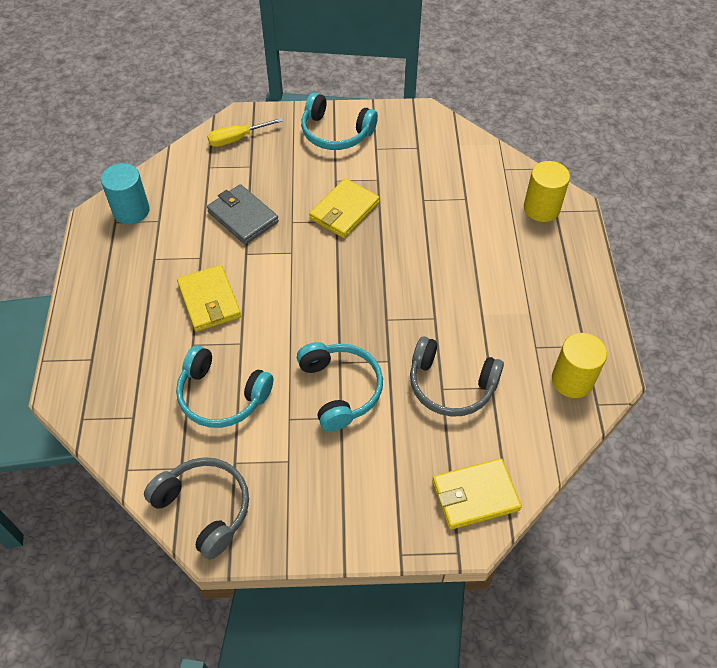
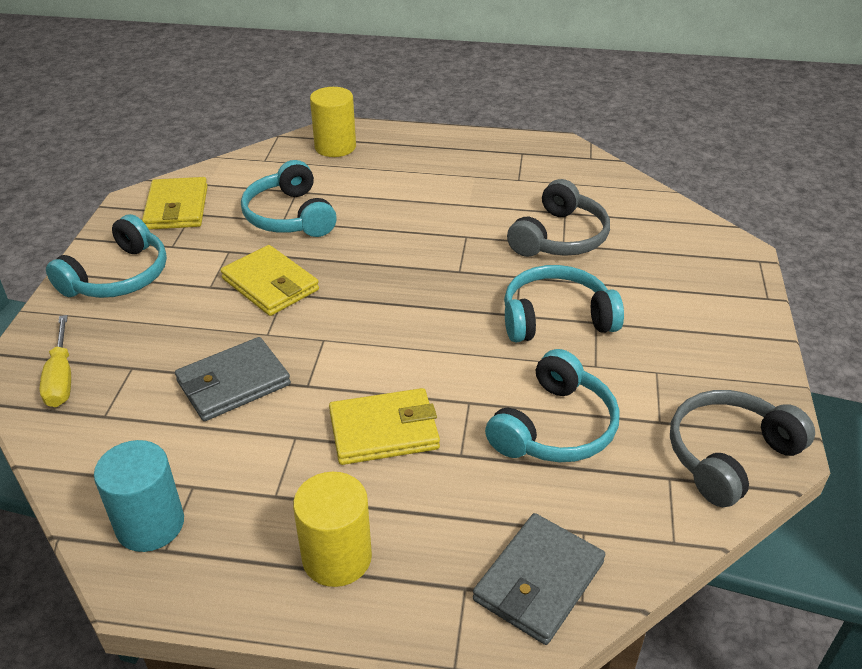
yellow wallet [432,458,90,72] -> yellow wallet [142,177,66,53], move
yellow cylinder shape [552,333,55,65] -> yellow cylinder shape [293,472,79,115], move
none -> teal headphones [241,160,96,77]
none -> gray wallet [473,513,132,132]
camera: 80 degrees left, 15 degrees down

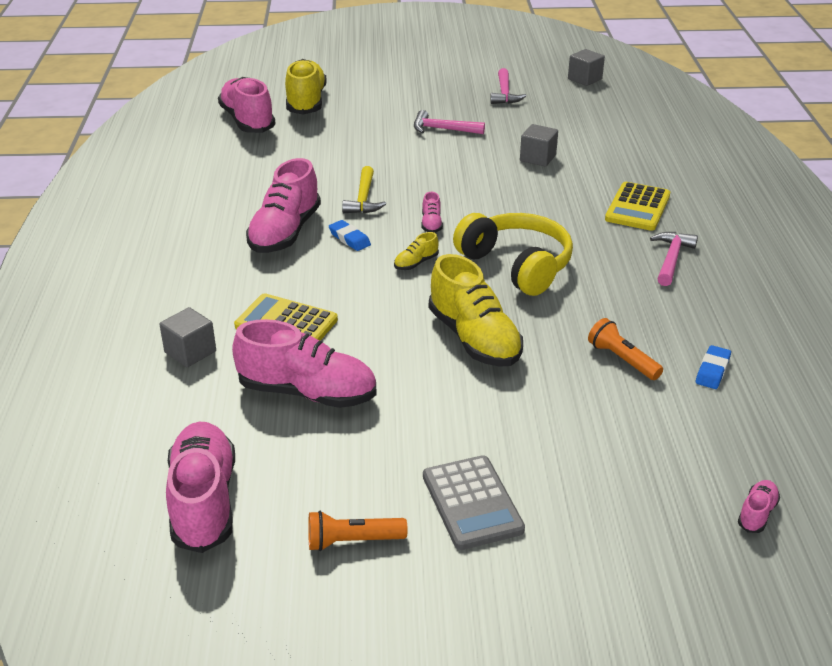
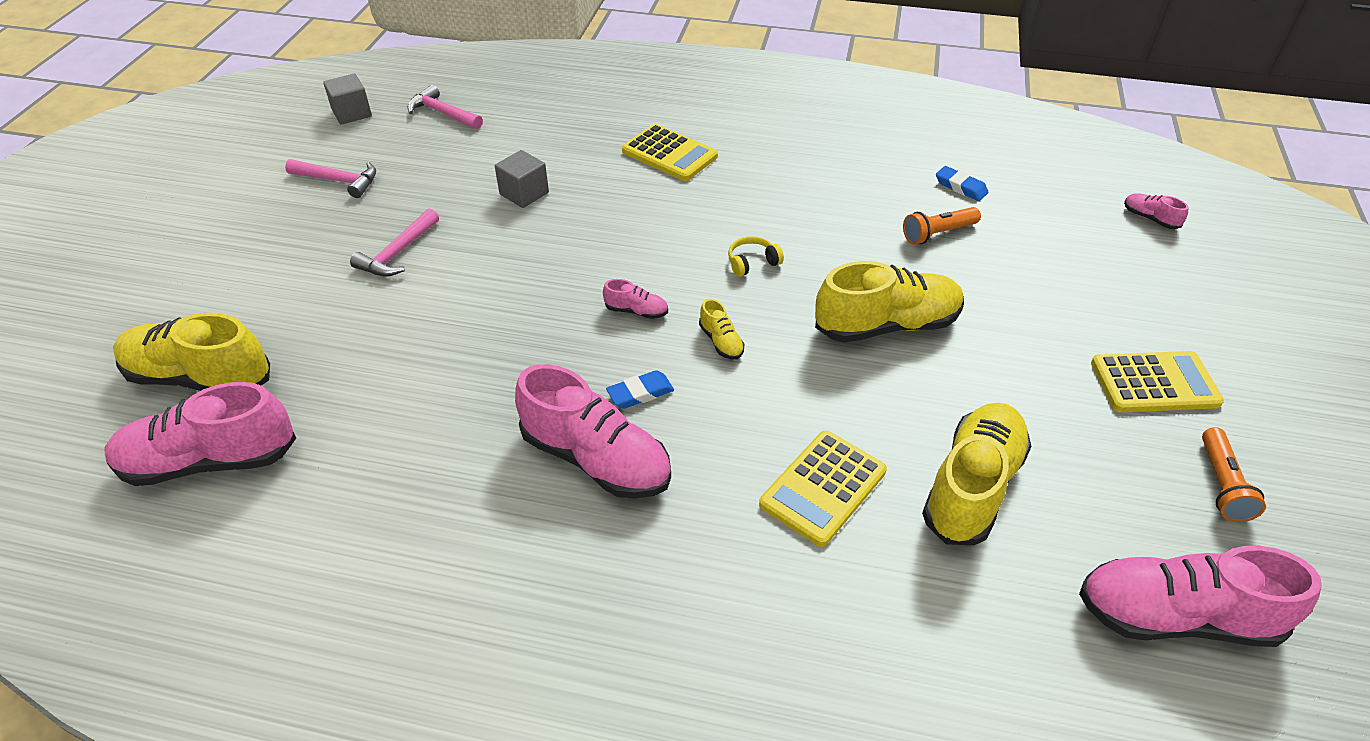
gray block [159,307,57,60] -> none
pink shoe [232,319,145,89] -> yellow shoe [922,403,110,142]
yellow claw hammer [342,166,44,47] -> none
gray calculator [423,455,102,95] -> yellow calculator [1091,351,133,61]
yellow headphones [453,213,120,83] -> yellow headphones [728,236,56,41], x0.40
pink claw hammer [650,232,48,54] -> pink claw hammer [407,85,76,44], move
camera: 75 degrees left, 10 degrees up

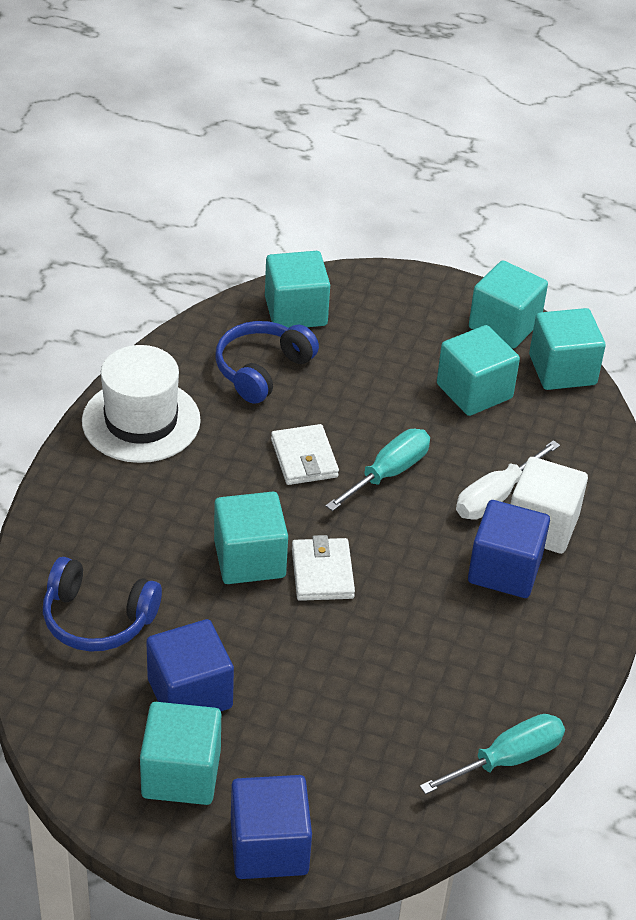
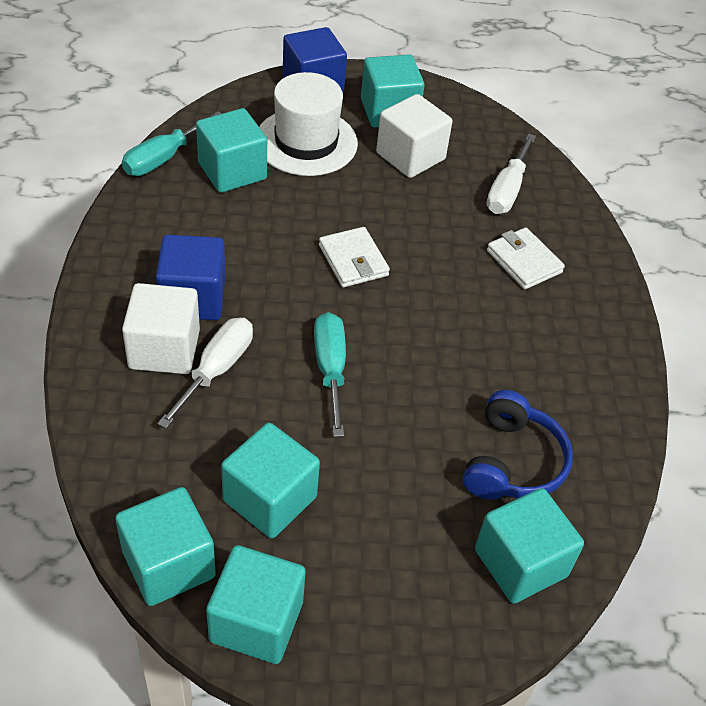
cobalt headphones [43,557,119,95] -> pure white screwdriver [487,134,49,80]
pure white top hat [82,345,119,118] -> pure white top hat [259,72,99,104], move
cobalt block [146,619,88,92] -> pure white block [376,94,77,84]
teal block [214,492,74,92] -> teal block [196,108,71,85], move
pure white wallet [271,424,68,61] -> pure white wallet [487,227,78,62], move
teal screwdriver [326,429,104,82] -> teal screwdriver [314,312,32,125], 150 degrees clockwise
camera: 160 degrees right, 5 degrees up

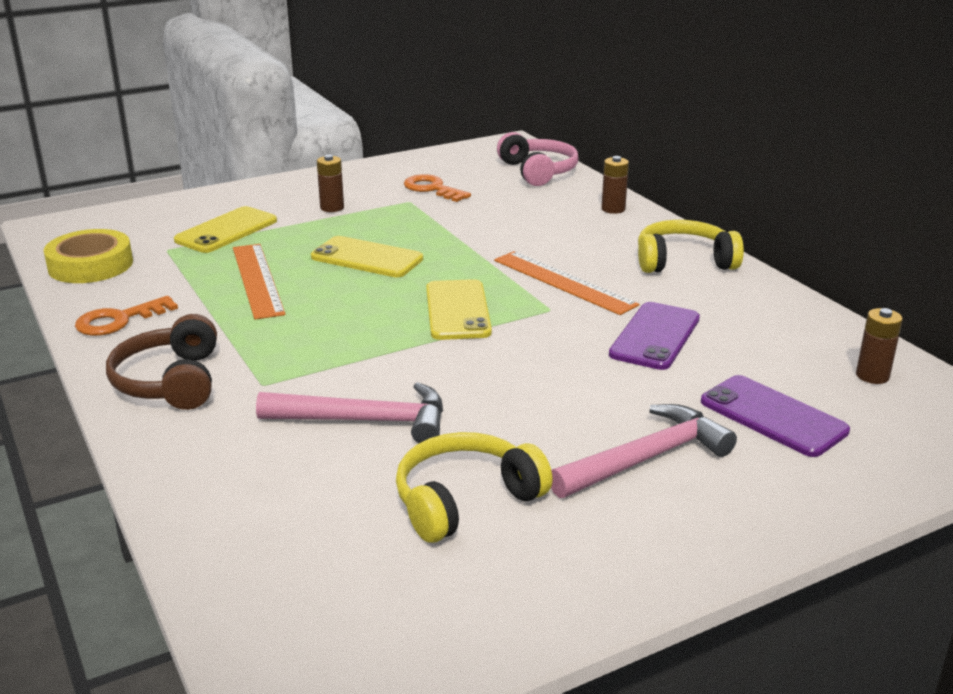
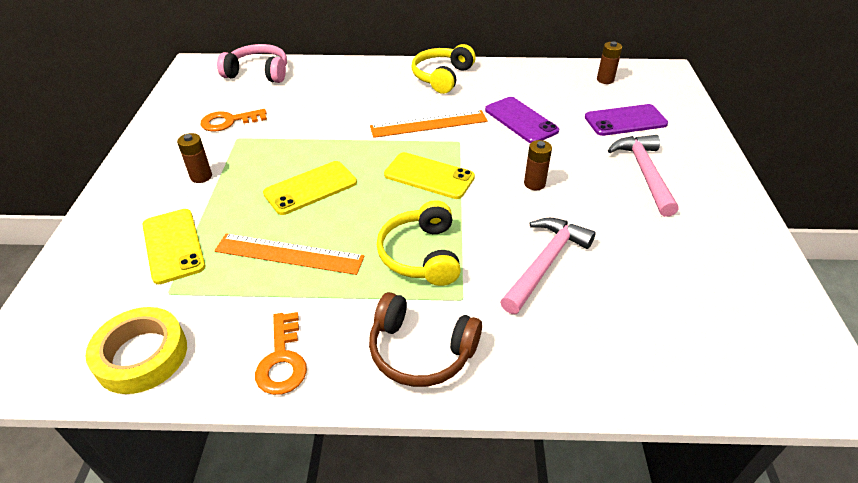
yellow headphones [396,432,157,111] -> yellow headphones [377,200,84,86], move
russet AA battery [601,156,28,58] -> russet AA battery [524,140,28,50], move
camera: 60 degrees left, 15 degrees up

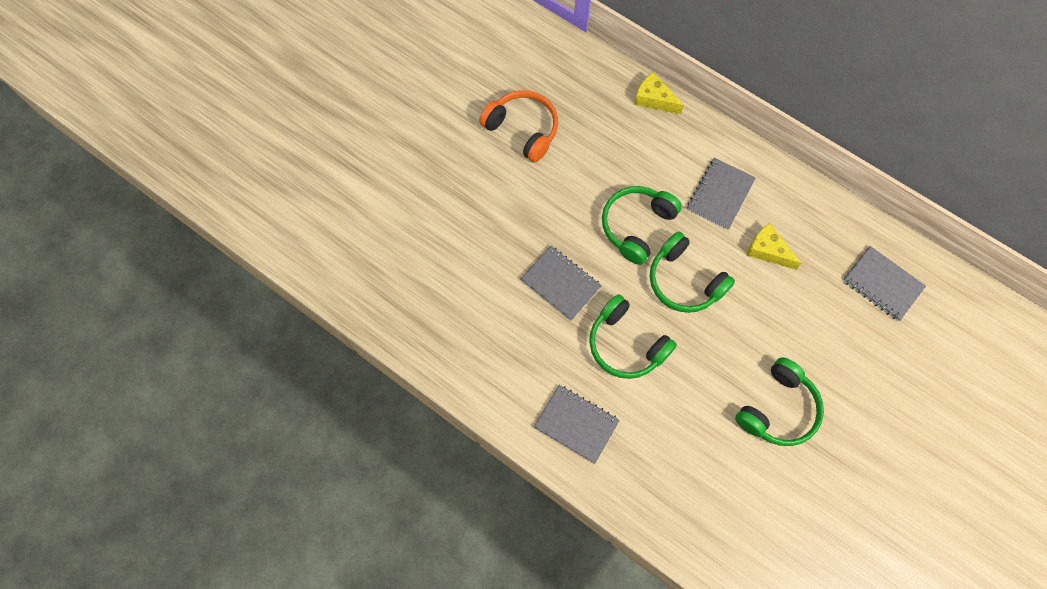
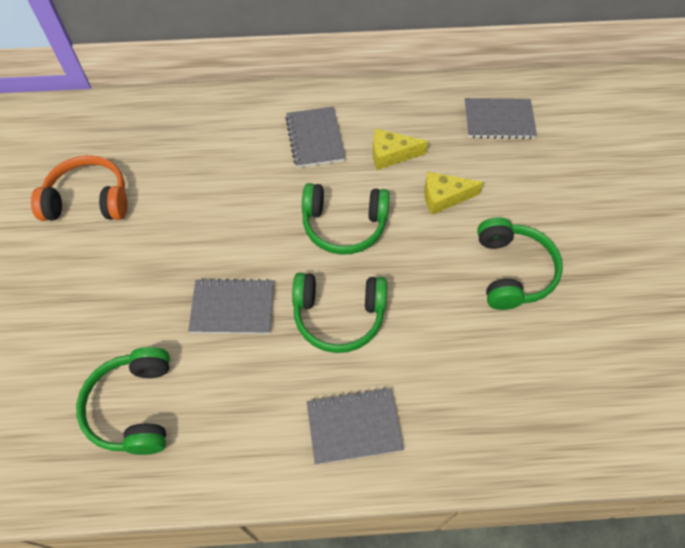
leaf-green headphones [602,186,80,79] -> leaf-green headphones [76,347,94,108], move
yellow cheese [634,72,50,42] -> yellow cheese [424,171,60,44], move
camera: 40 degrees left, 10 degrees down

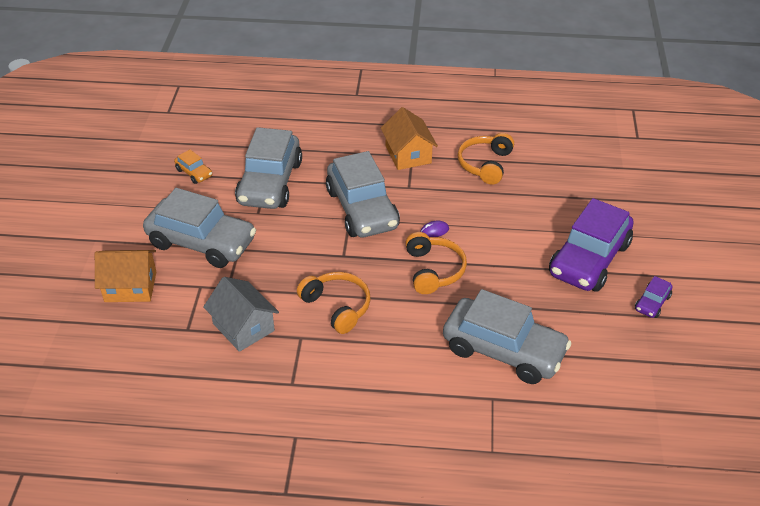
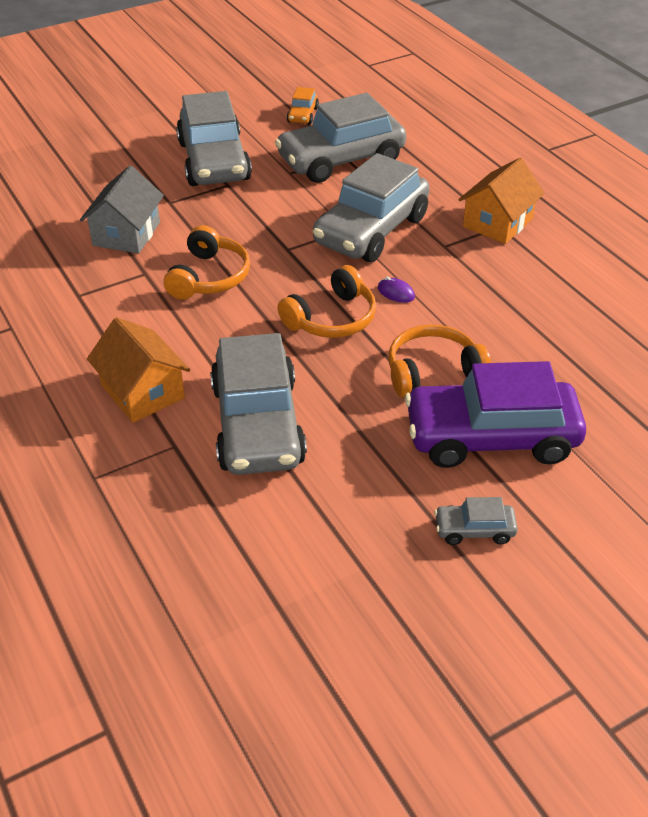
orange toy house [95,250,61,52] -> orange toy house [87,317,103,106], move
orange headphones [457,133,57,52] -> orange headphones [388,324,103,73], move
purple automobile [635,276,38,42] -> gray automobile [434,497,84,48]
camera: 55 degrees right, 0 degrees up

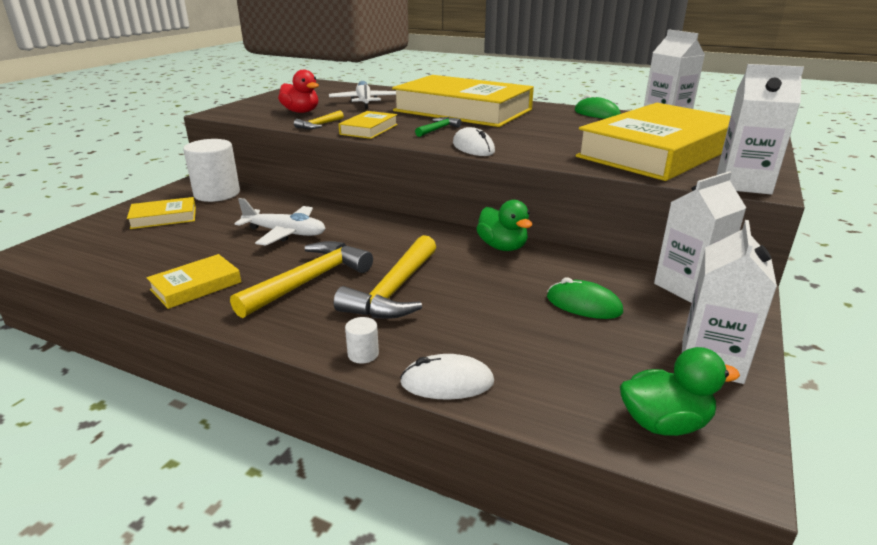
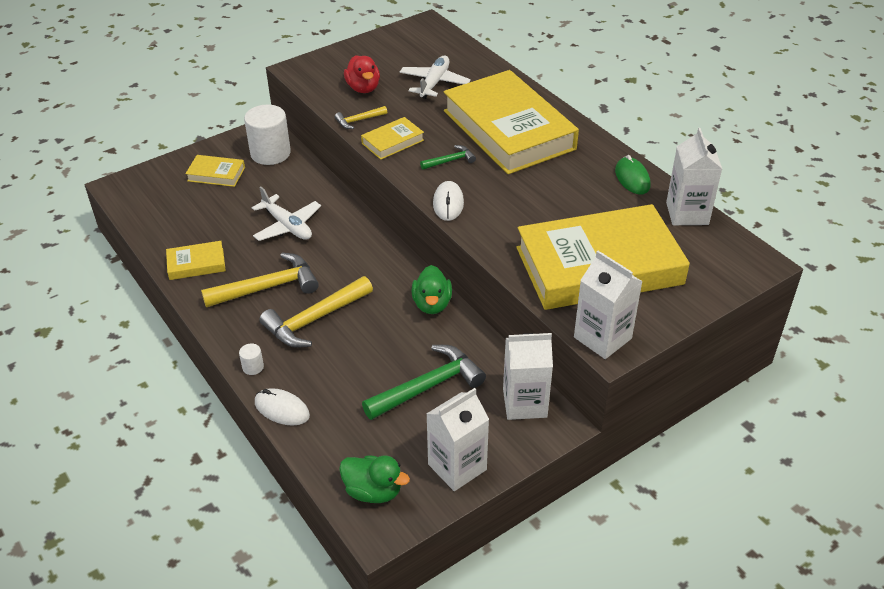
leaf-green PC mouse [547,277,76,42] -> leaf-green claw hammer [362,345,124,75]
camera: 30 degrees right, 15 degrees up

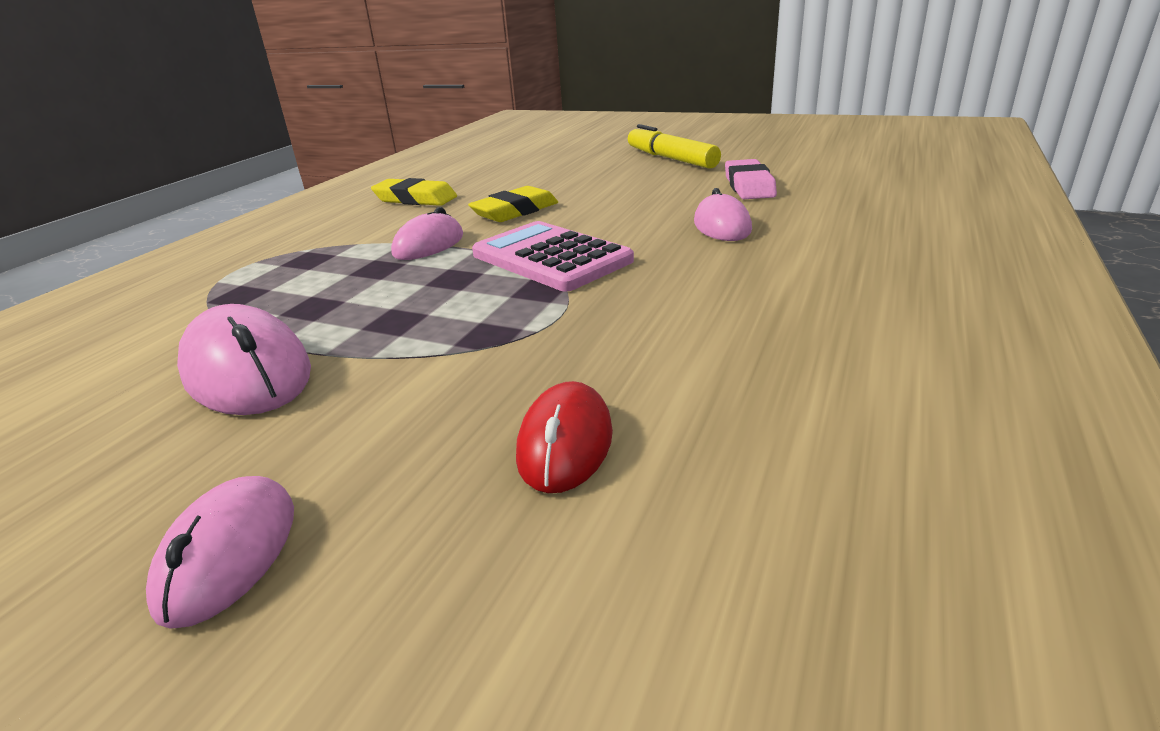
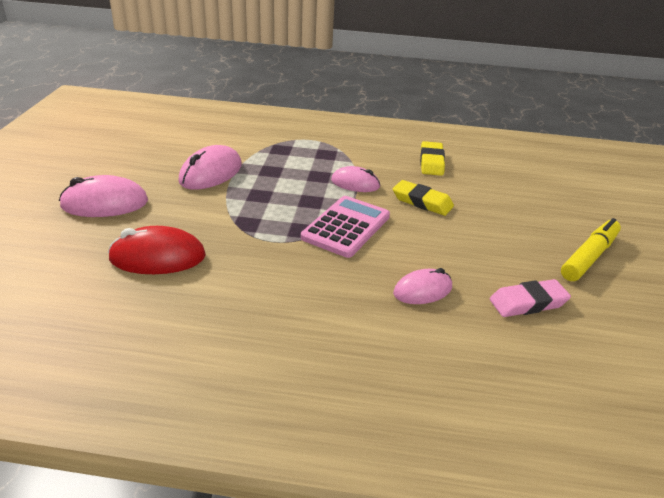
pink PC mouse [146,476,148,152] -> pink PC mouse [59,175,89,42], x1.52
crimson PC mouse [516,381,97,112] -> crimson PC mouse [108,226,98,48], x1.52
camera: 70 degrees right, 5 degrees up

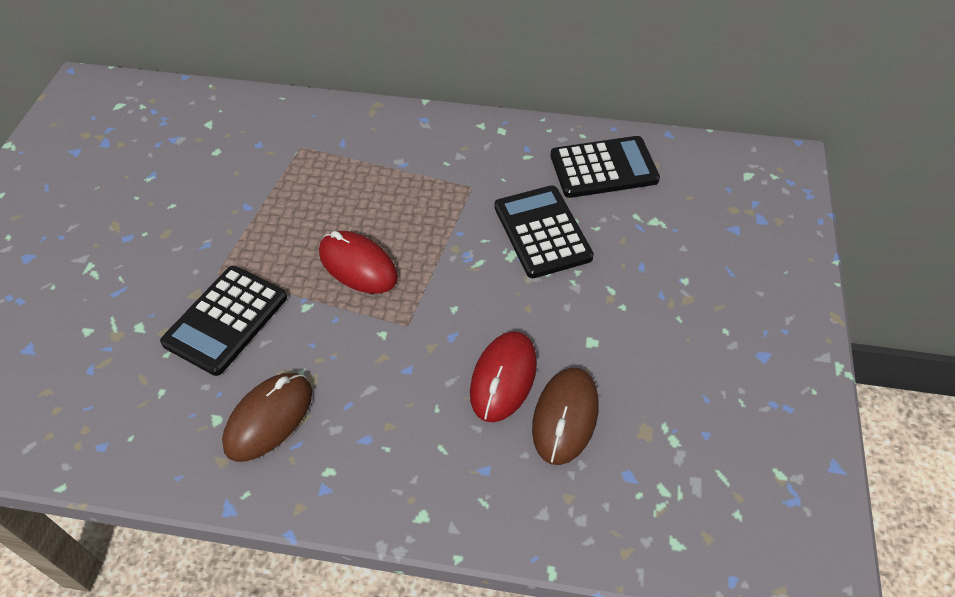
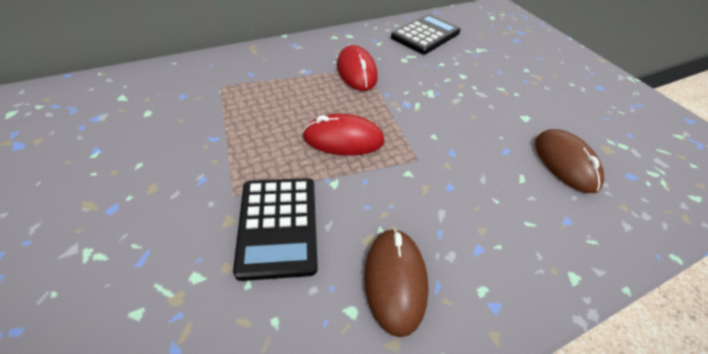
crimson PC mouse [470,331,67,91] -> crimson PC mouse [337,45,41,46], move
black calculator [495,185,99,93] -> none
camera: 40 degrees left, 5 degrees down

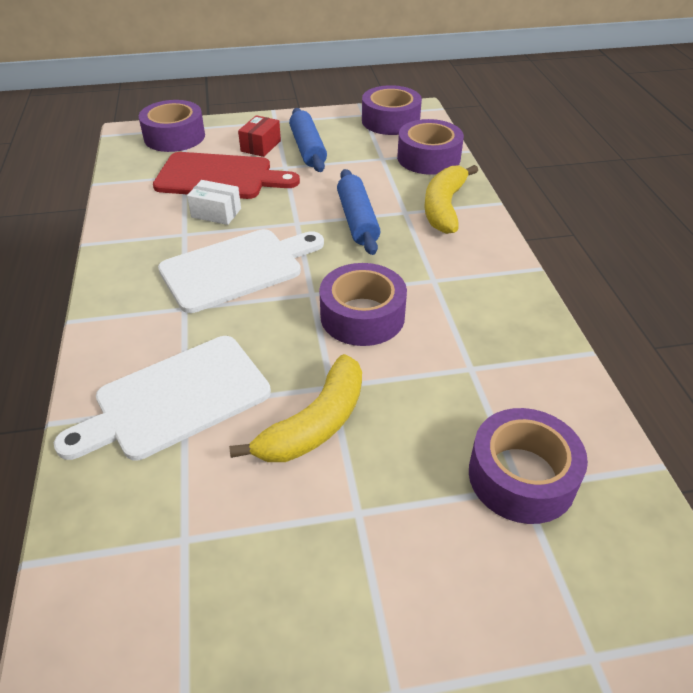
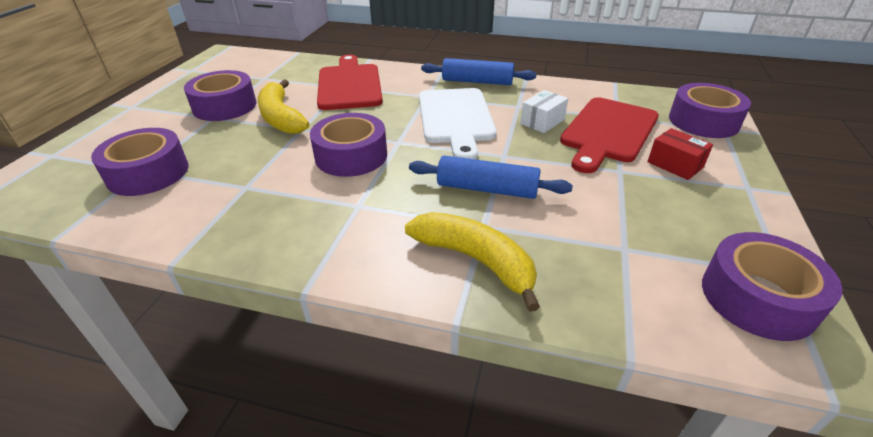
pure white bread board [54,336,217,124] -> crimson bread board [317,55,66,55]
cobalt rolling pin [289,108,38,64] -> cobalt rolling pin [421,58,116,27], move
purple sticky tape [397,119,67,56] -> purple sticky tape [184,70,73,51], move
camera: 115 degrees right, 5 degrees down

